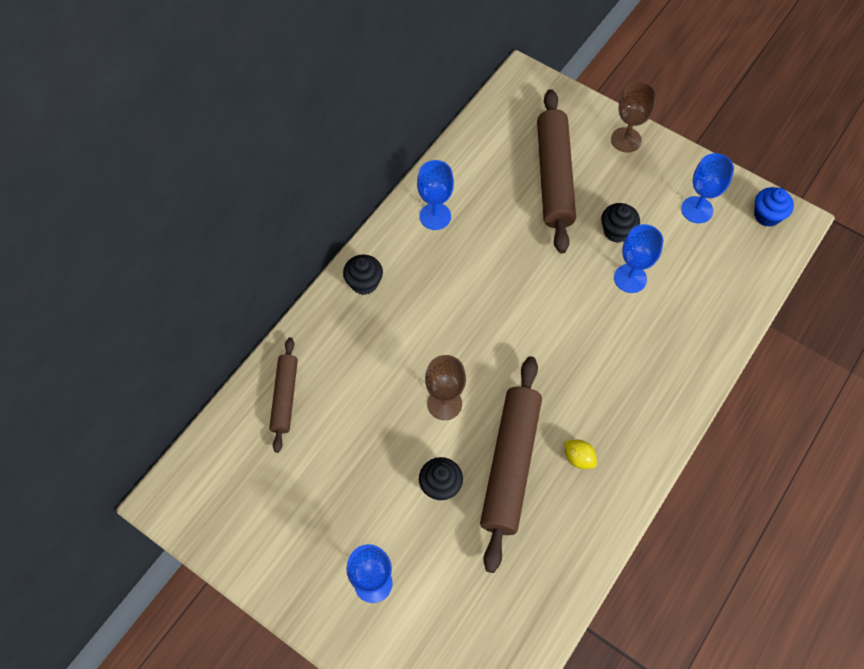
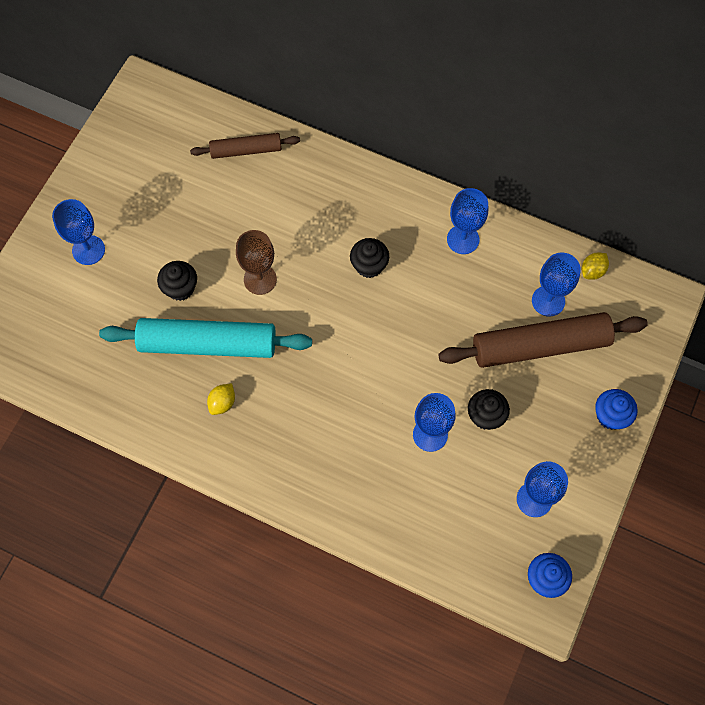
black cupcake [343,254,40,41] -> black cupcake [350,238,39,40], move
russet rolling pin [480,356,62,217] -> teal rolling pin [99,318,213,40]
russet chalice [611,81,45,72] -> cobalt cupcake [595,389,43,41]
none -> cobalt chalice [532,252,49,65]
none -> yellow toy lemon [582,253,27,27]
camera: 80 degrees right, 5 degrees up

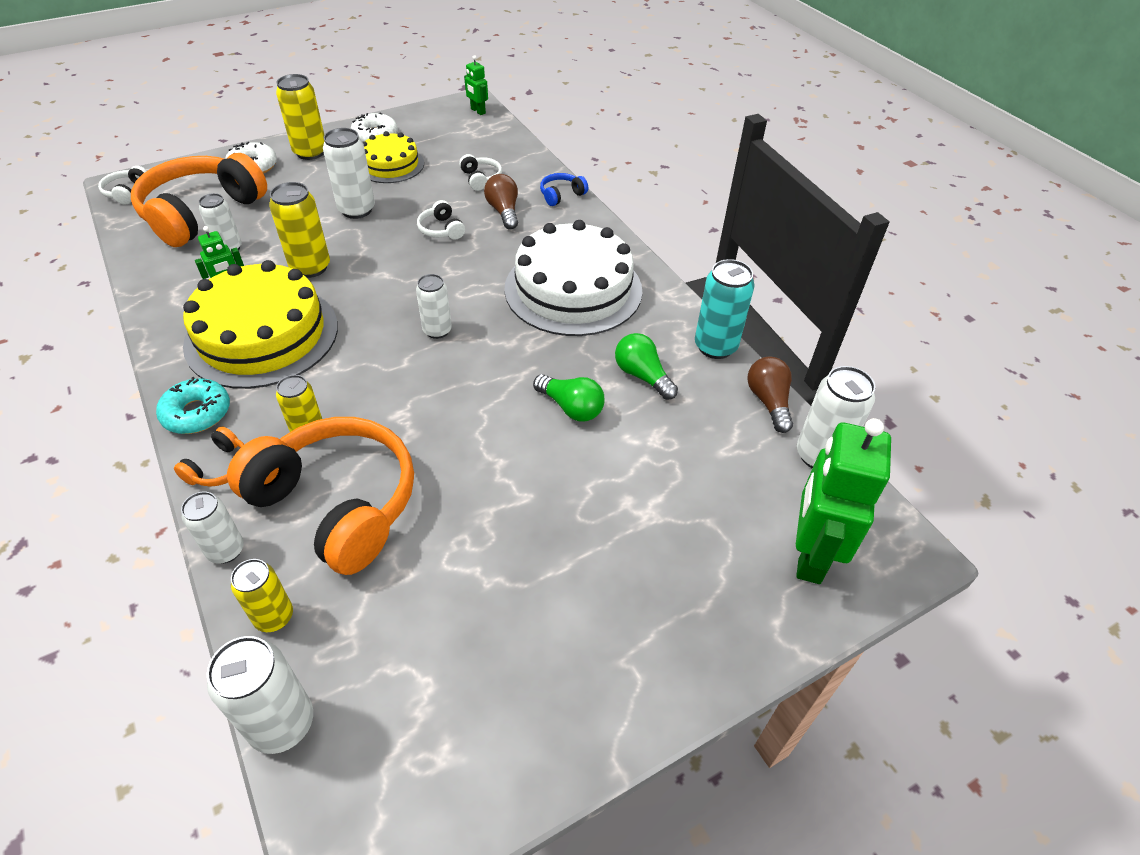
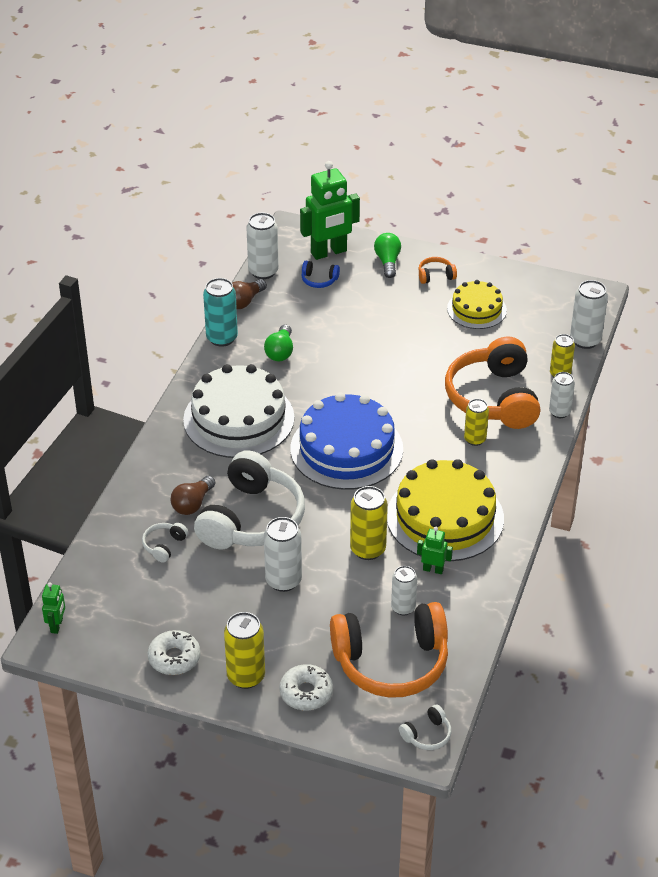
teal donut [156,377,74,57] -> none
orange headphones [174,426,70,61] -> orange headphones [418,257,39,27], move
yellow cake [363,131,61,52] -> yellow cake [447,280,60,49], move
pure white soda can [416,274,36,65] -> cobalt cake [290,392,113,98]
pure white headphones [417,200,48,40] -> pure white headphones [194,450,111,99], x2.48
leaf-green light bulb [533,374,72,47] -> leaf-green light bulb [374,233,27,45], move
cobalt headphones [540,173,48,33] -> cobalt headphones [301,261,39,27], move
camera: 130 degrees left, 5 degrees down

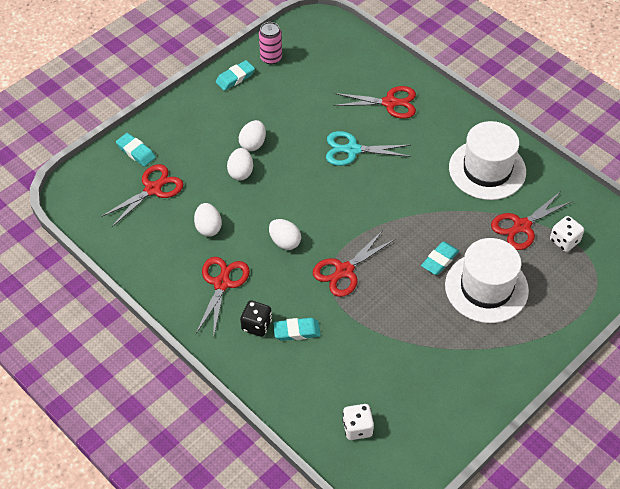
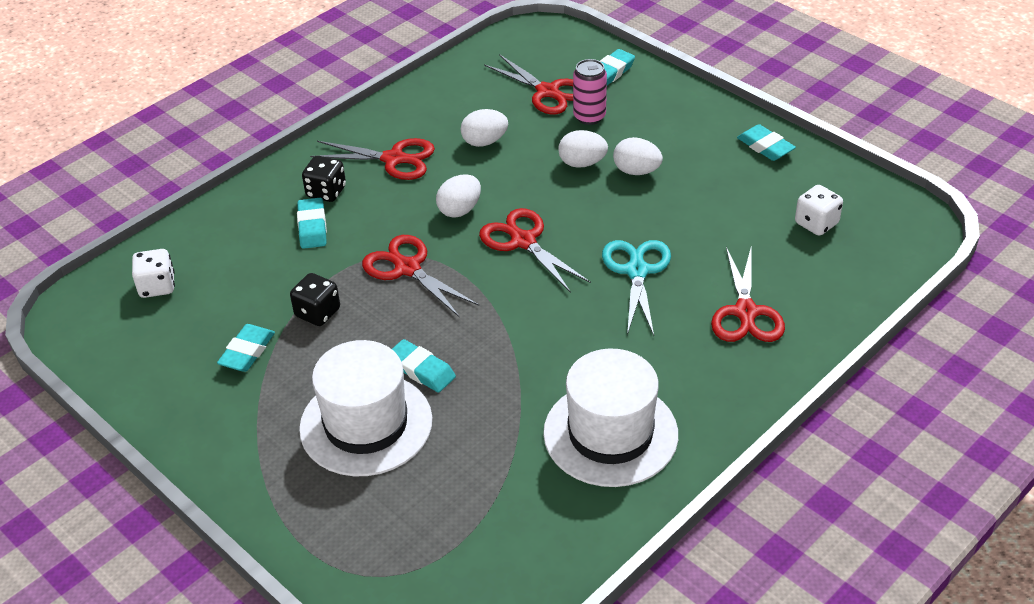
pink soda can [259,22,23,42] -> pink soda can [573,59,34,66], move
crimson pair of scissors [491,191,82,59] -> crimson pair of scissors [479,208,112,85], move
pure white die [550,216,34,36] -> pure white die [795,185,48,51], move
none -> teal pencil eraser [217,324,58,48]
none -> black die [290,273,50,53]
camera: 90 degrees right, 10 degrees down

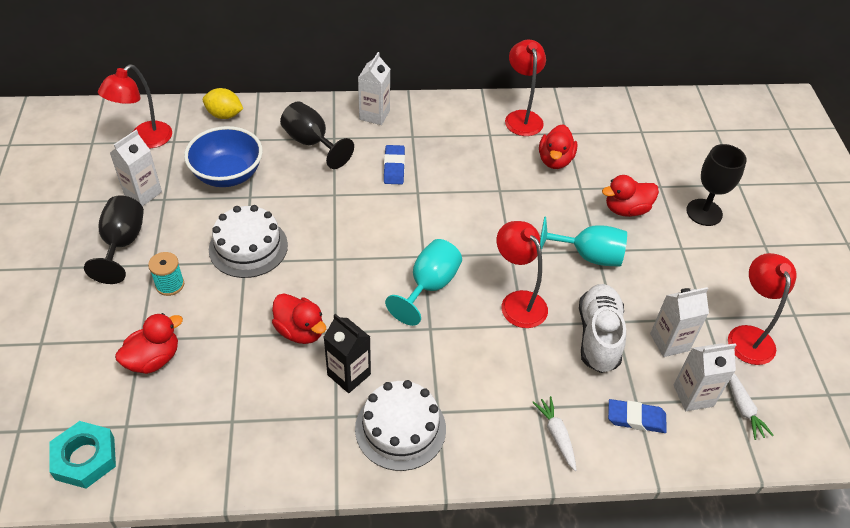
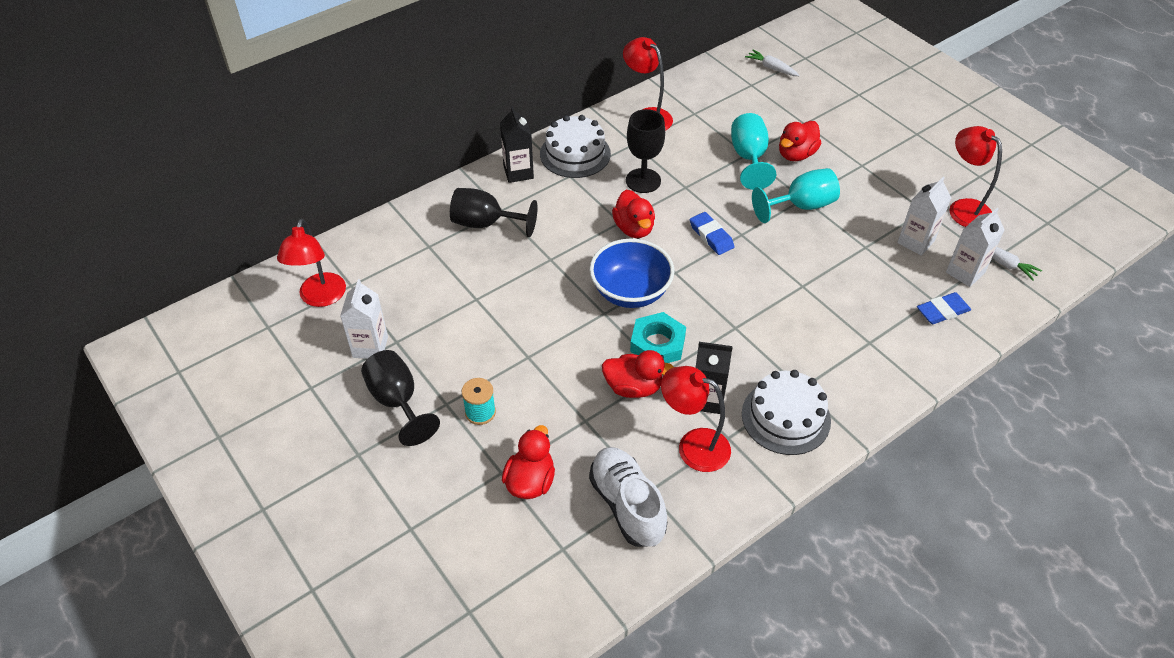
teal hexagon nut [50,421,66,67] -> teal hexagon nut [630,312,56,51], move
cobalt bowl [184,126,79,61] -> cobalt bowl [589,239,85,69], move
yellow toy lemon [203,88,40,31] -> none
pure white cake [209,205,79,73] -> pure white cake [540,115,71,63], move
pure white milk carton [358,52,32,73] -> black milk carton [500,106,34,77]
cobalt pencil eraser [384,145,21,39] -> cobalt pencil eraser [690,212,45,43], move
teal chalice [385,239,77,87] -> teal chalice [731,113,45,77], move
crimson lamp [497,221,51,107] -> crimson lamp [661,366,70,106], move
pure white root vegetable [532,396,45,75] -> pure white root vegetable [745,50,55,26], move
crimson rubber duck [539,124,38,45] -> crimson rubber duck [612,190,43,48], move
pure white shoe [579,284,47,89] -> pure white shoe [589,447,78,100], move
black chalice [686,144,61,82] -> black chalice [626,109,39,84], move
camera: 30 degrees left, 0 degrees up

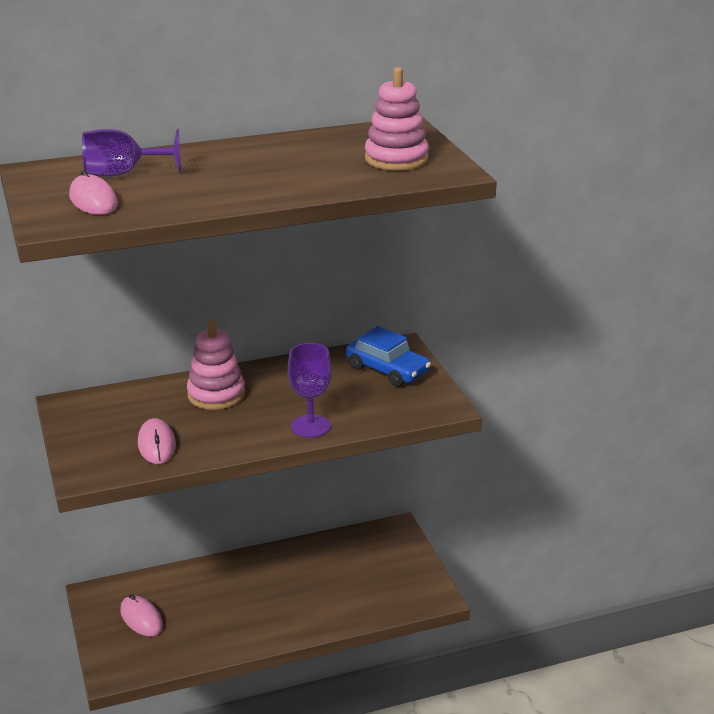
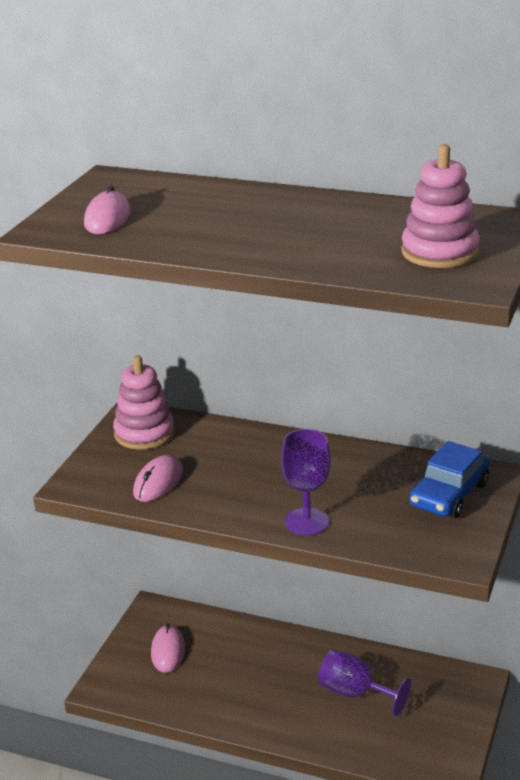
purple chalice [82,129,99,48] -> purple chalice [318,649,93,68], move
pink stacking rings [187,320,58,90] -> pink stacking rings [113,356,62,94], move
cobalt automobile [346,326,85,61] -> cobalt automobile [409,441,81,77], 45 degrees clockwise
camera: 40 degrees right, 0 degrees up

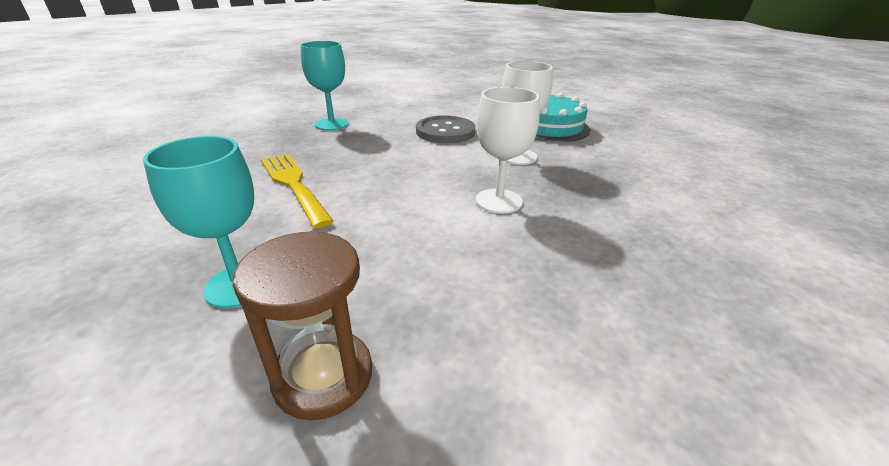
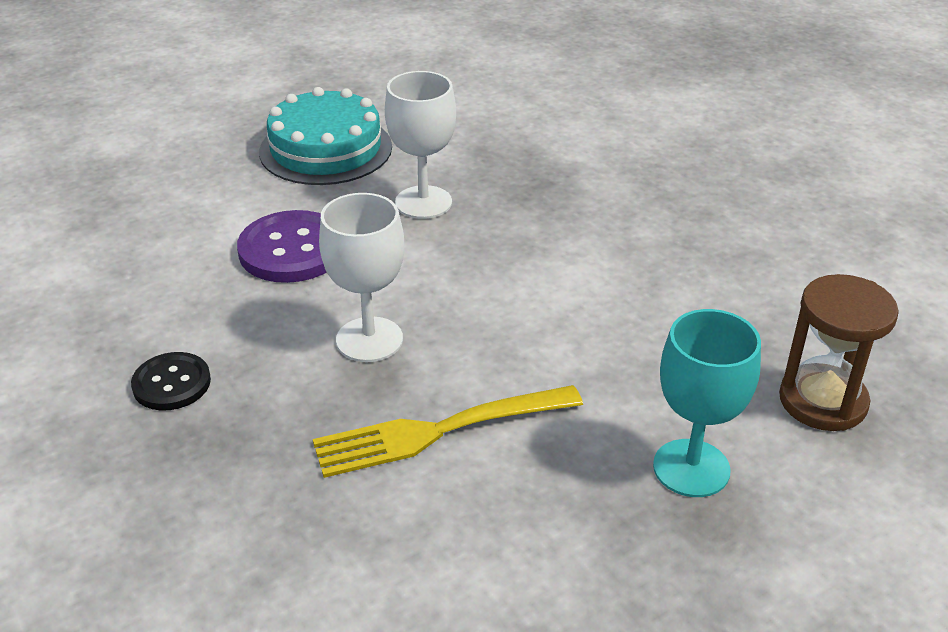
teal chalice [301,41,48,90] -> black button [131,352,80,59]
gray button [416,115,60,28] -> purple button [237,210,89,73]
pure white chalice [476,87,64,126] -> pure white chalice [319,193,85,169], move
camera: 75 degrees left, 5 degrees up

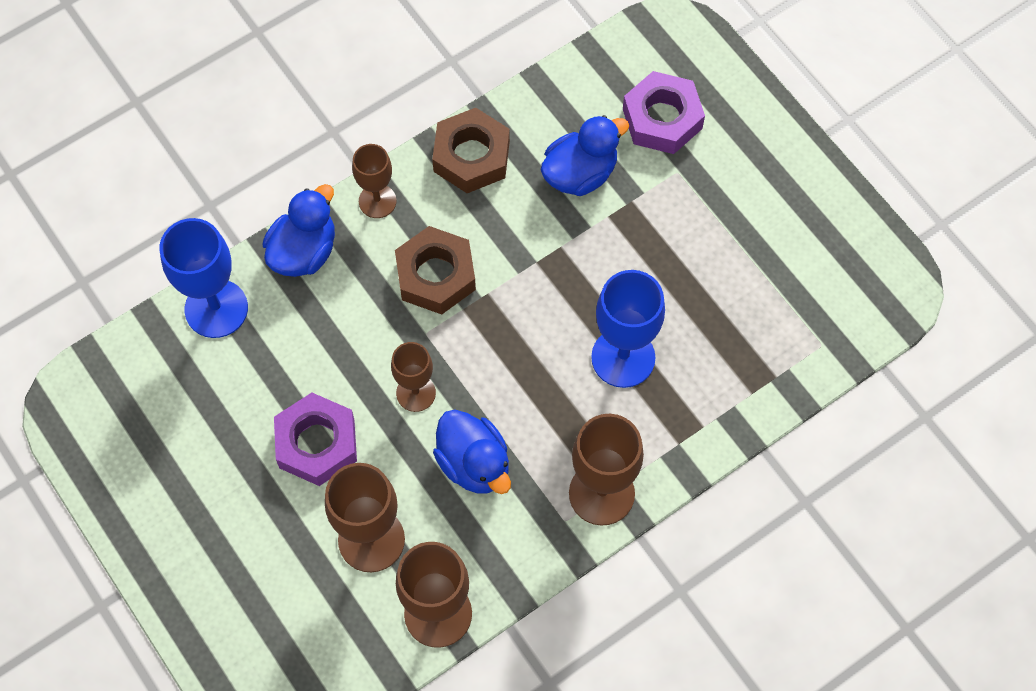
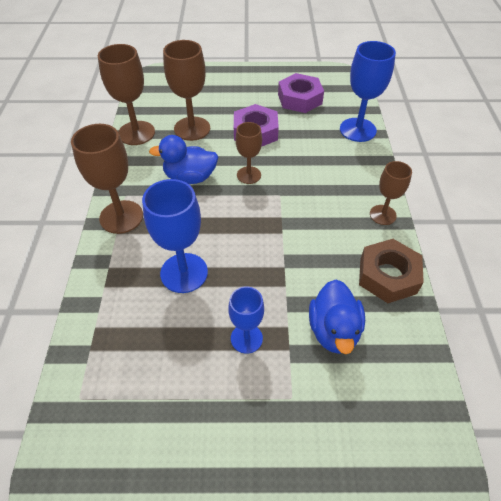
cobalt rubber duck [263,184,72,93] -> none
russet hexagon nut [395,226,81,88] -> none
purple hexagon nut [623,71,82,83] -> purple hexagon nut [278,73,46,40], move
none -> cobalt chalice [228,286,36,68]
camera: 125 degrees right, 15 degrees down

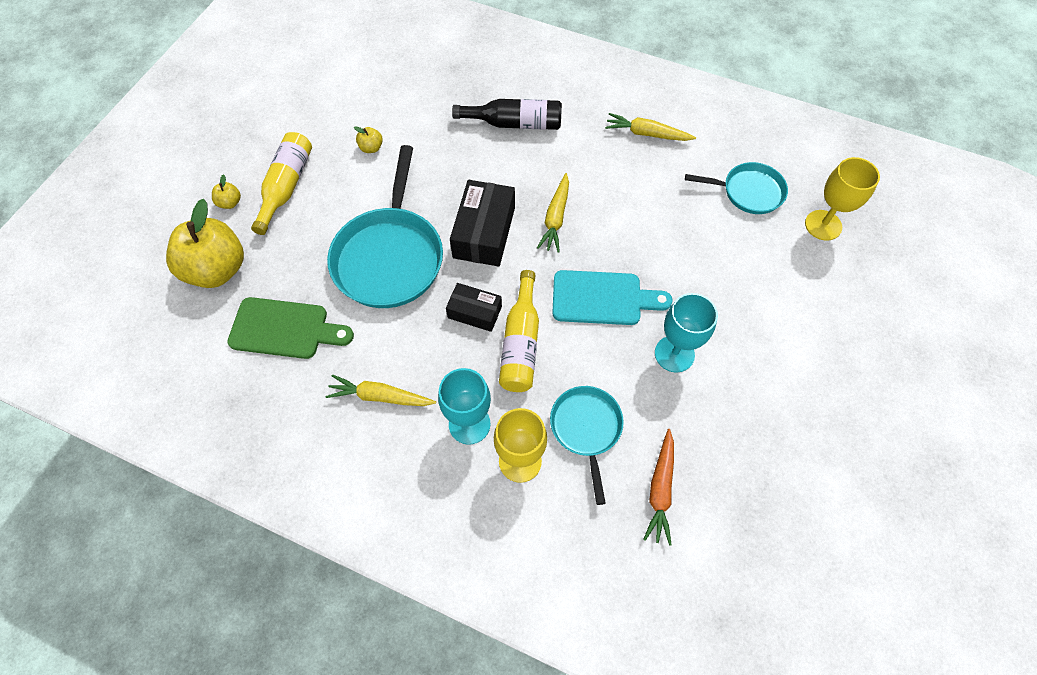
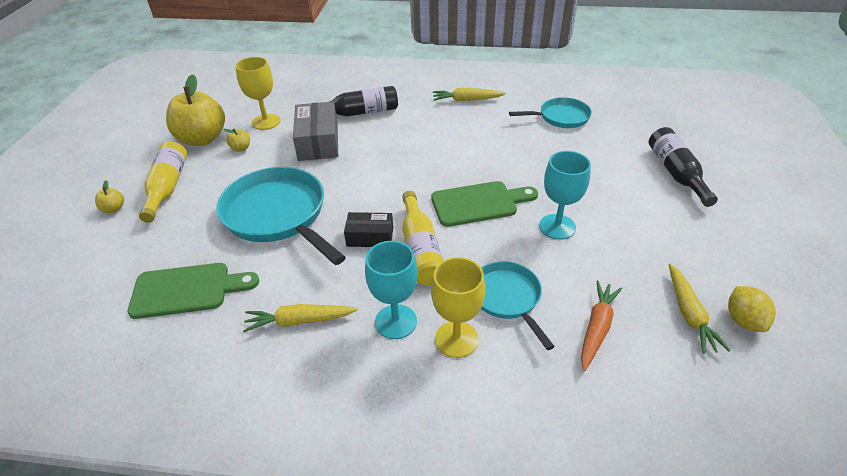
yellow apple fruit [166,199,78,89] -> yellow apple fruit [166,74,59,72], move
teal skillet [327,145,116,163] -> teal skillet [216,167,130,98], 150 degrees clockwise
black parcel [450,180,65,87] -> none
yellow root vegetable [537,173,32,80] -> yellow root vegetable [669,264,62,90], move
teal bread board [552,270,121,55] -> leaf-green bread board [431,181,107,46]
orange root vegetable [643,429,31,117] -> orange root vegetable [581,281,41,90], 150 degrees counterclockwise
yellow chalice [805,157,75,84] -> yellow chalice [236,57,44,73], move
none -> gray parcel [293,102,45,59]
none -> black flask [649,127,69,80]
none -> yellow toy lemon [728,286,48,46]
camera: 15 degrees left, 20 degrees down

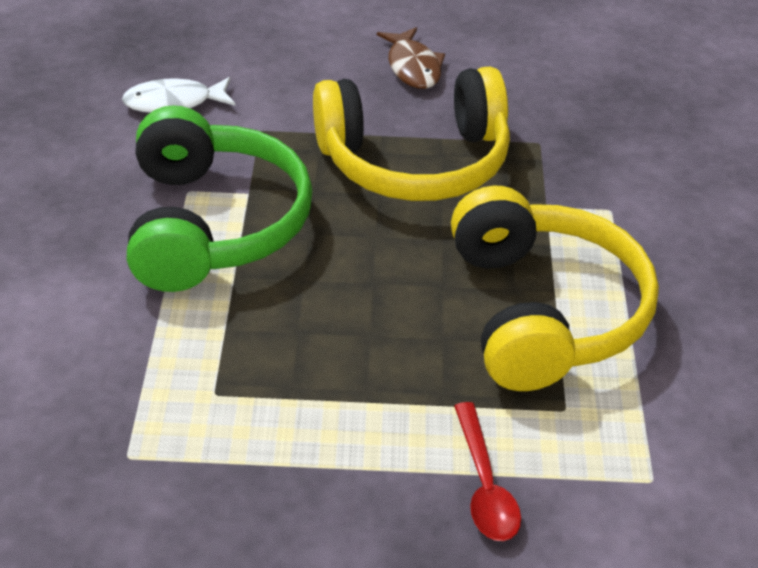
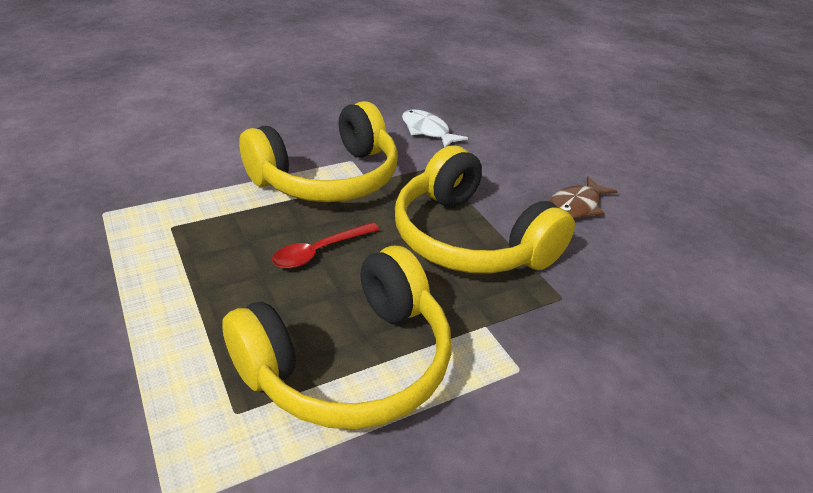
leaf-green headphones [127,105,186,187] -> yellow headphones [239,101,159,101]
crimson tablespoon [454,402,67,139] -> crimson tablespoon [272,222,108,47], move
camera: 60 degrees right, 5 degrees down

